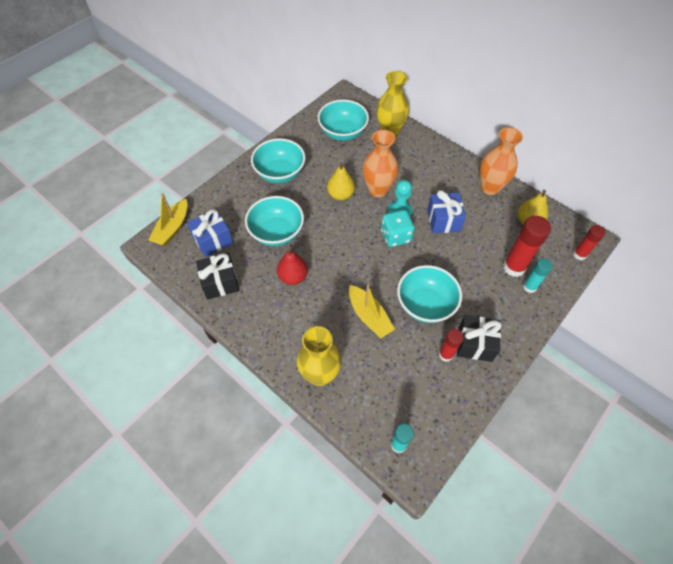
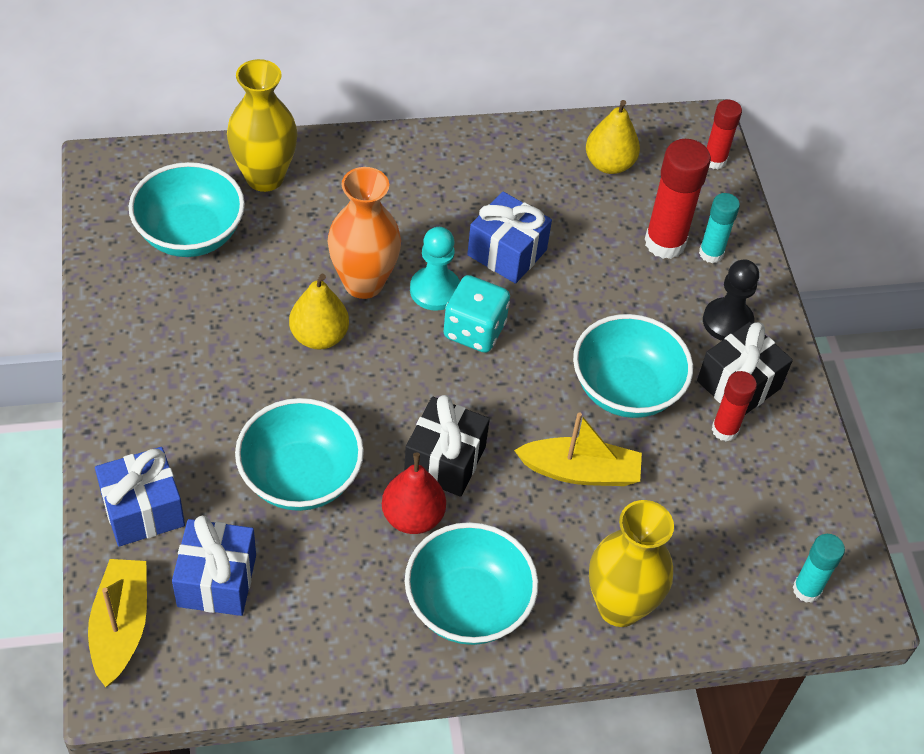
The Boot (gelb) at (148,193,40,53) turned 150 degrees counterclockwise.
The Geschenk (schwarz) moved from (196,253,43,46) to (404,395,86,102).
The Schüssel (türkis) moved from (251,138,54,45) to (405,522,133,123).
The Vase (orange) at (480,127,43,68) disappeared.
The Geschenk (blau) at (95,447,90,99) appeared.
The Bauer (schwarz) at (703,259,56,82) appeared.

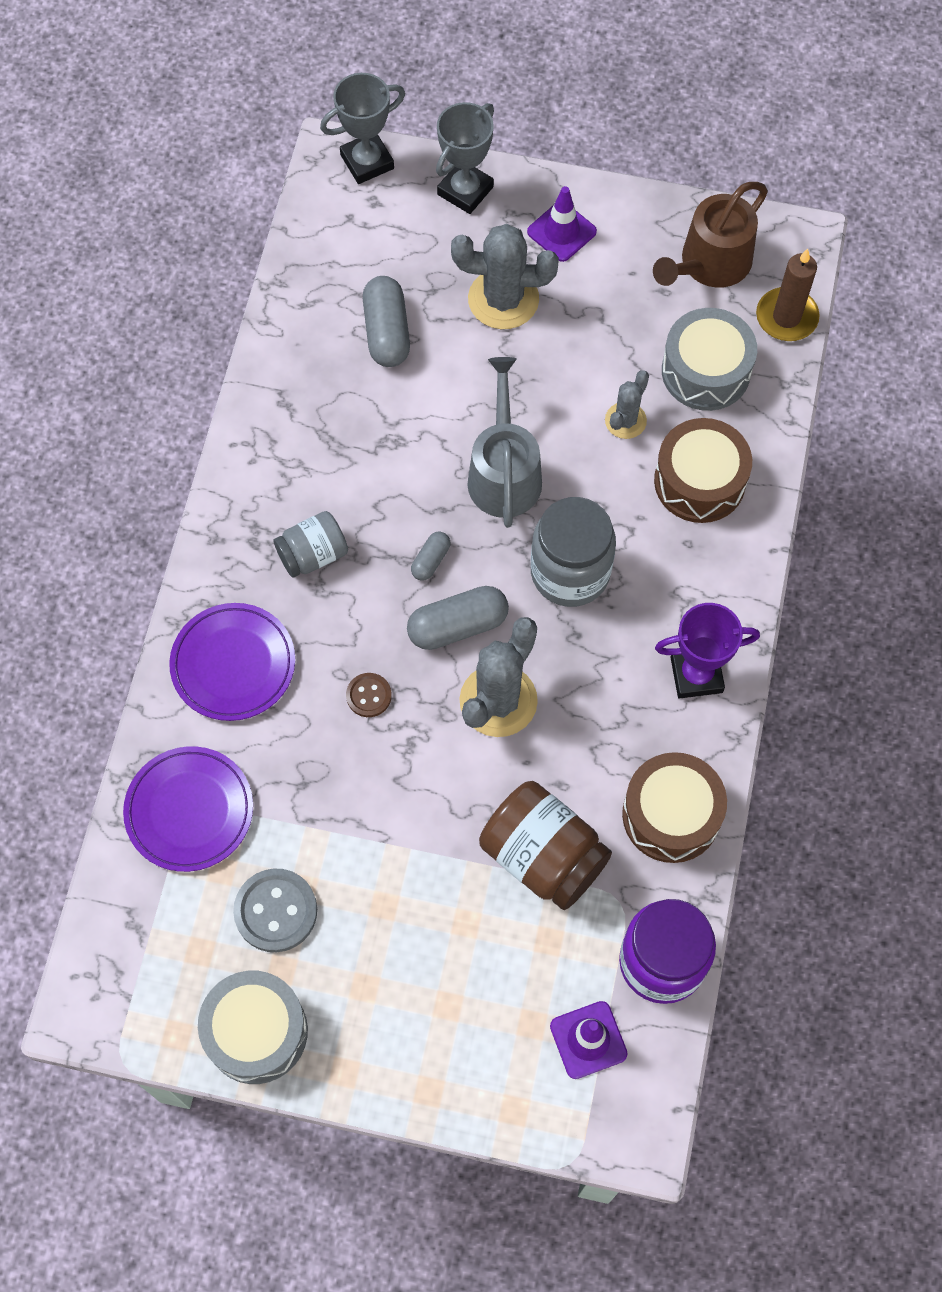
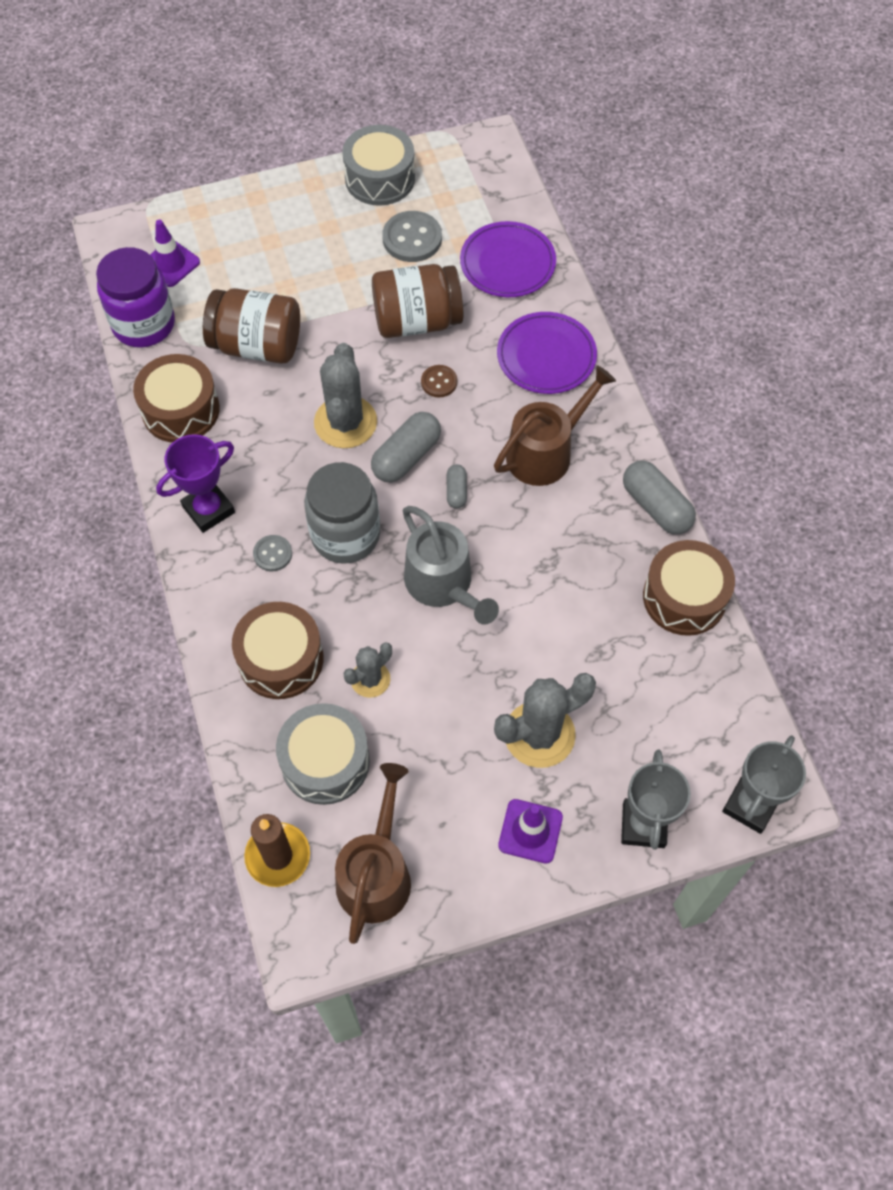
The Einmachglas (grau) at (273,511,75,66) was replaced by the Gießkanne (braun) at (494,365,122,121).
The Kapsel (grau) moved from (363,276,47,91) to (623,461,73,73).
The Kaktus (grau) at (605,370,44,69) turned 45 degrees clockwise.
The Knopf (grau) at (253,535,39,36) appeared.
The Einmachglas (braun) at (372,264,91,74) appeared.
The Trommel (braun) at (643,540,92,96) appeared.

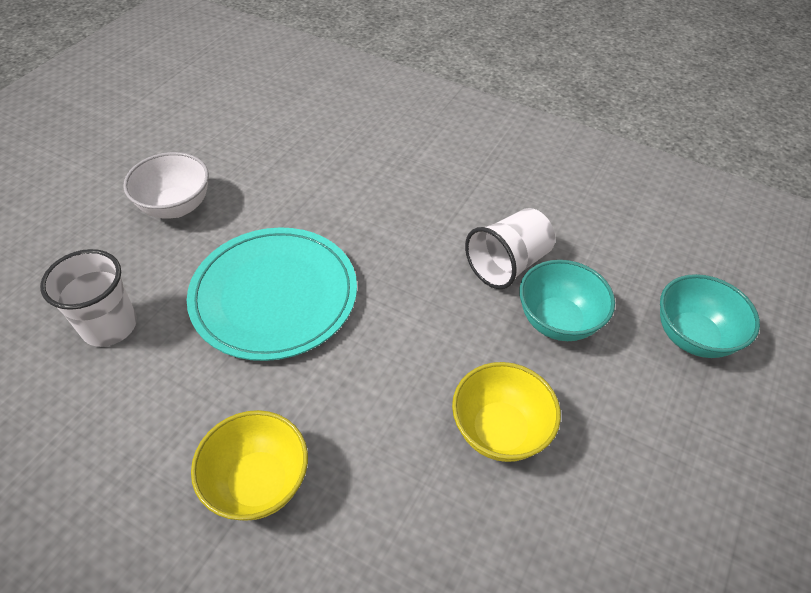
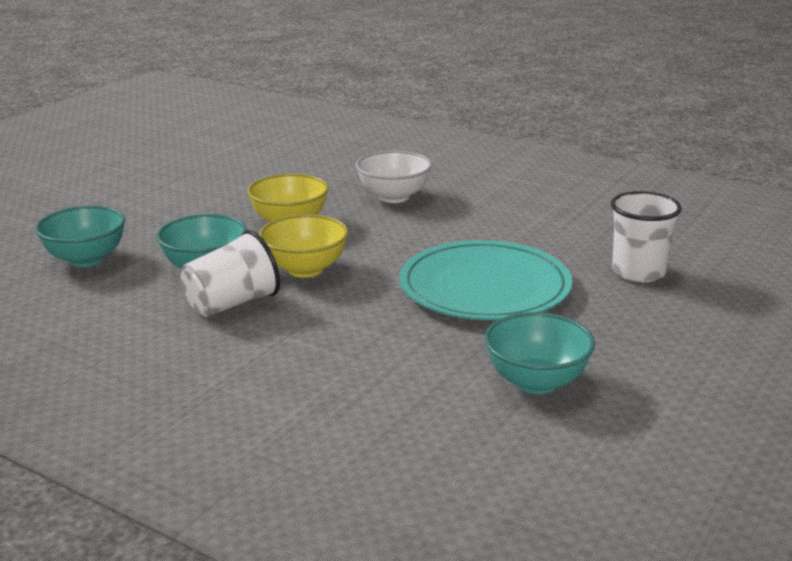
The Schüssel (weiß) moved from (123,152,86,67) to (355,150,77,53).
The Schüssel (gelb) moved from (191,410,117,111) to (259,214,89,64).
The Schüssel (türkis) at (484,312,111,82) appeared.

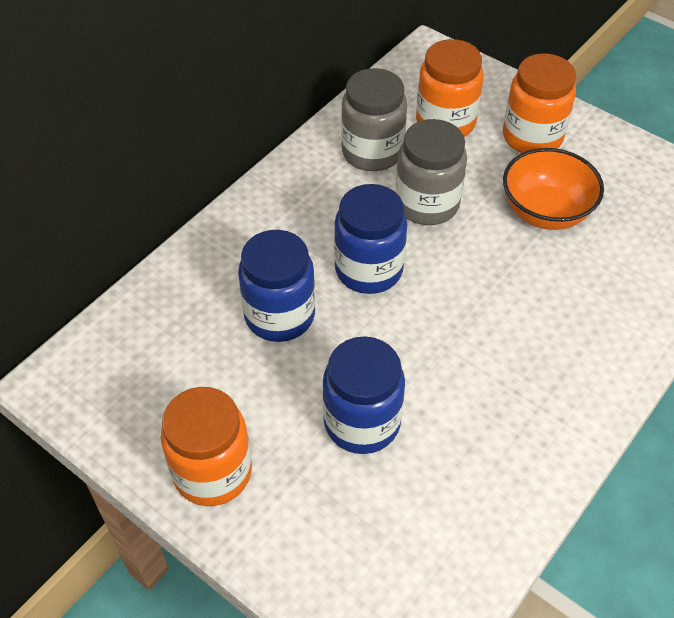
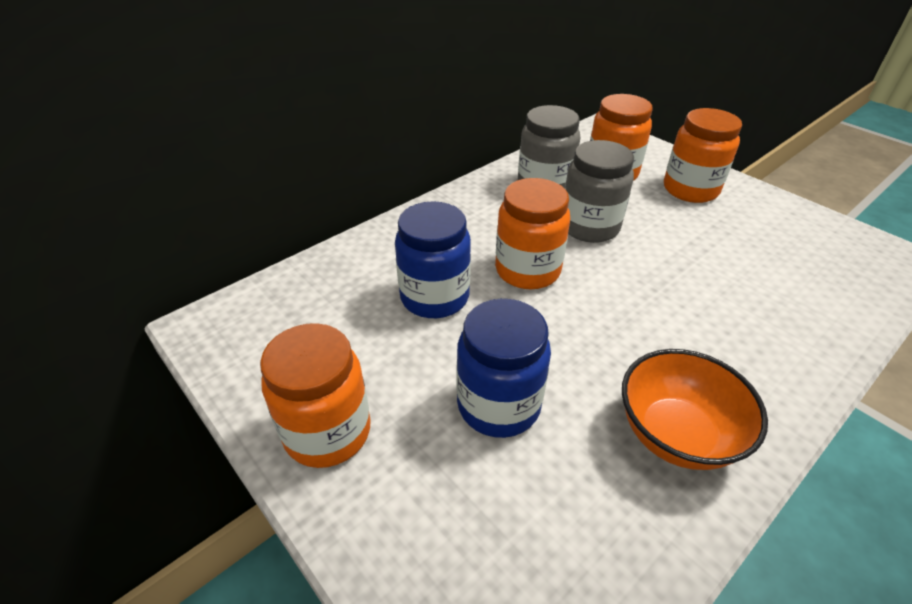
The Einmachglas (blau) at (334,184,73,110) became the Einmachglas (orange) at (495,178,75,111).
The Schüssel (orange) moved from (503,148,101,82) to (622,349,146,121).

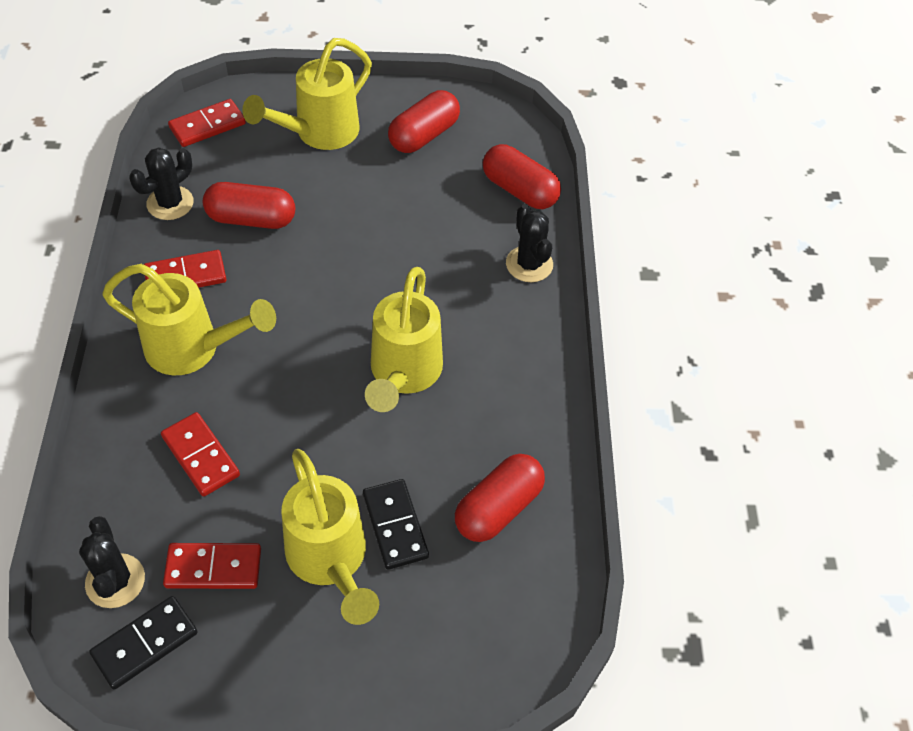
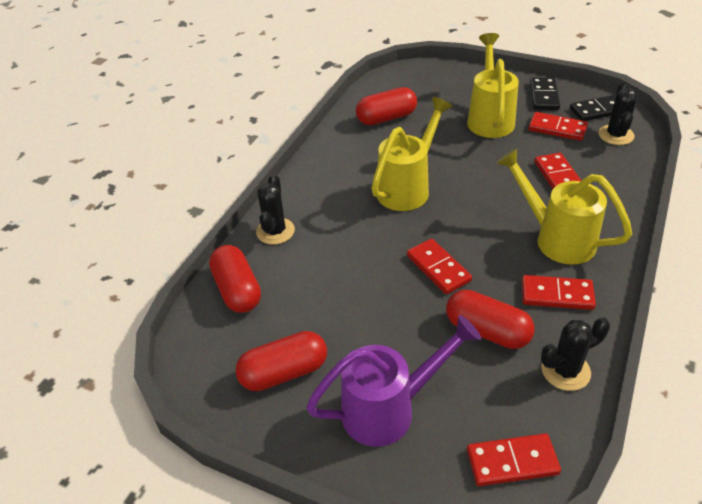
The Gießkanne (gelb) at (242,38,130,112) became the Gießkanne (lila) at (306,315,175,132).
The Dominostein (schwarz) moved from (363,479,66,91) to (530,78,30,32).
The Dominostein (rot) at (407,239,65,55) appeared.

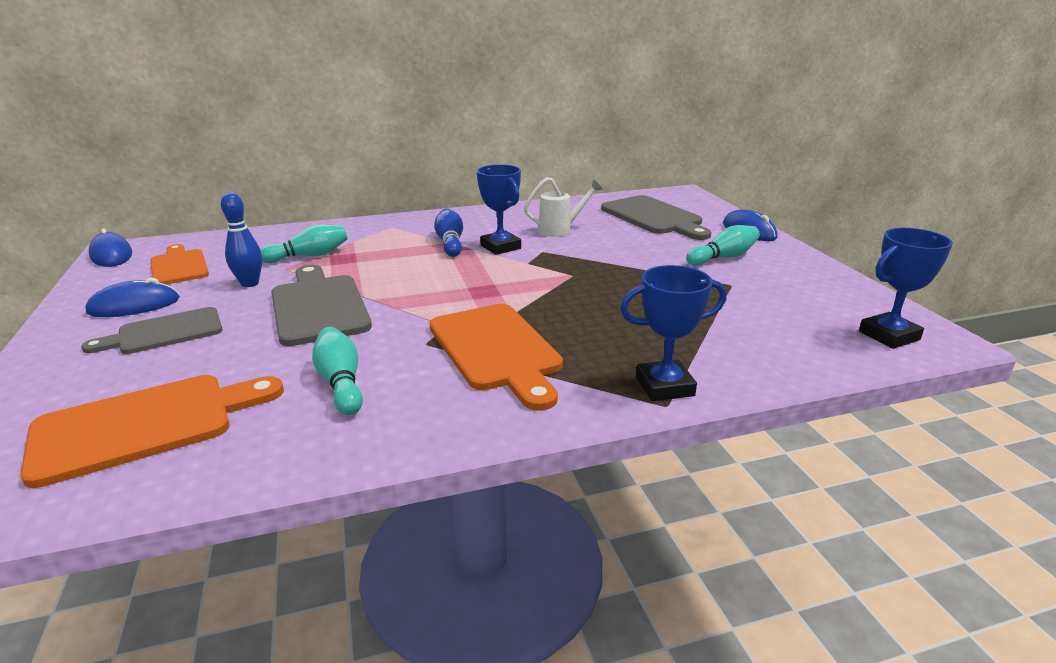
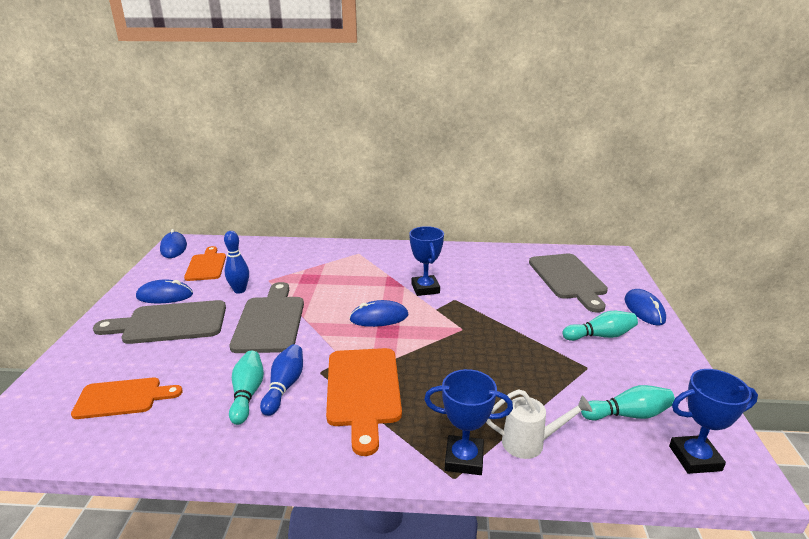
The Schneidebrett (orange) at (20,375,264,113) changed to 0.66 times the size.
The Schneidebrett (grau) at (81,307,142,47) changed to 1.51 times the size.
The Bowlingkegel (türkis) moved from (261,224,86,39) to (581,385,94,35).
The Bowlingkegel (blau) moved from (434,208,29,49) to (260,344,43,72).
The Gießkanne (weiß) moved from (524,177,79,60) to (486,389,106,70).
The Computermaus (blau) at (349,300,59,27) appeared.

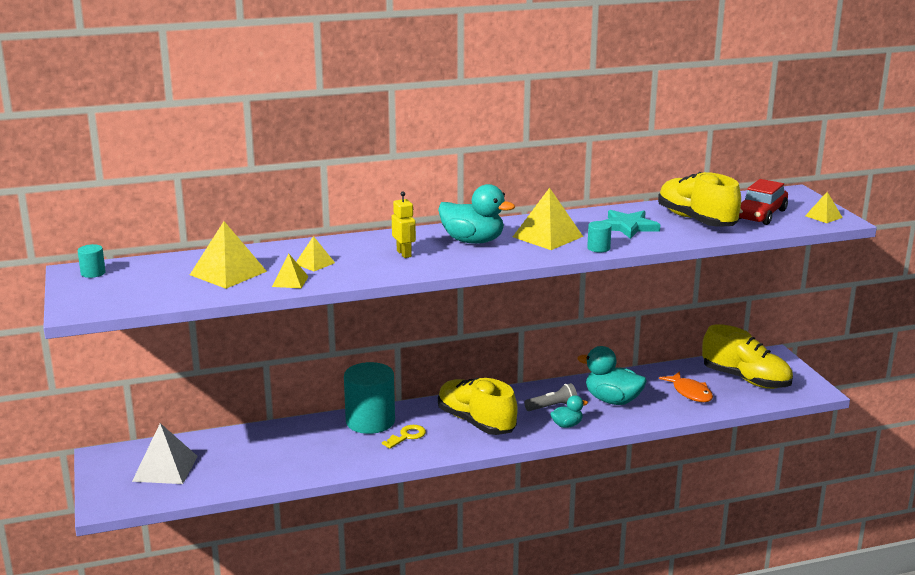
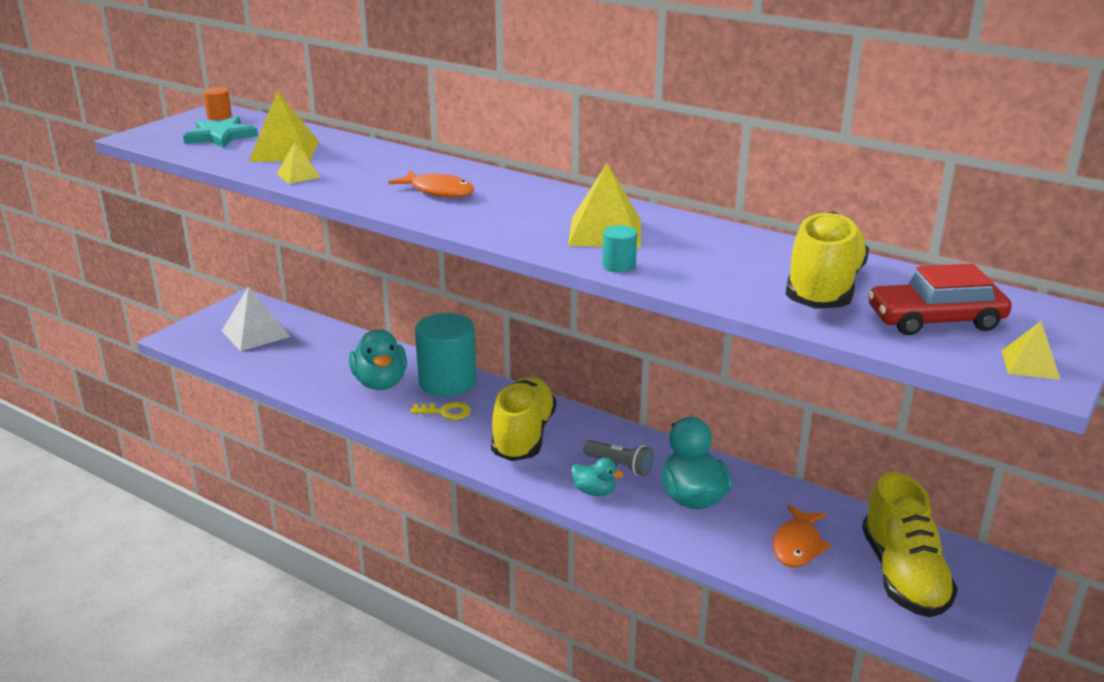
The Vollzylinder (türkis) at (77,244,29,34) became the Vollzylinder (orange) at (203,87,29,33).
The Pyramide (gelb) at (296,236,39,35) disappeared.
The Roboter (gelb) at (392,191,24,67) was replaced by the Fisch (orange) at (388,170,86,28).
The Ente (türkis) moved from (438,184,77,60) to (349,329,58,61).
The Stern (türkis) moved from (602,210,58,29) to (183,116,75,32).

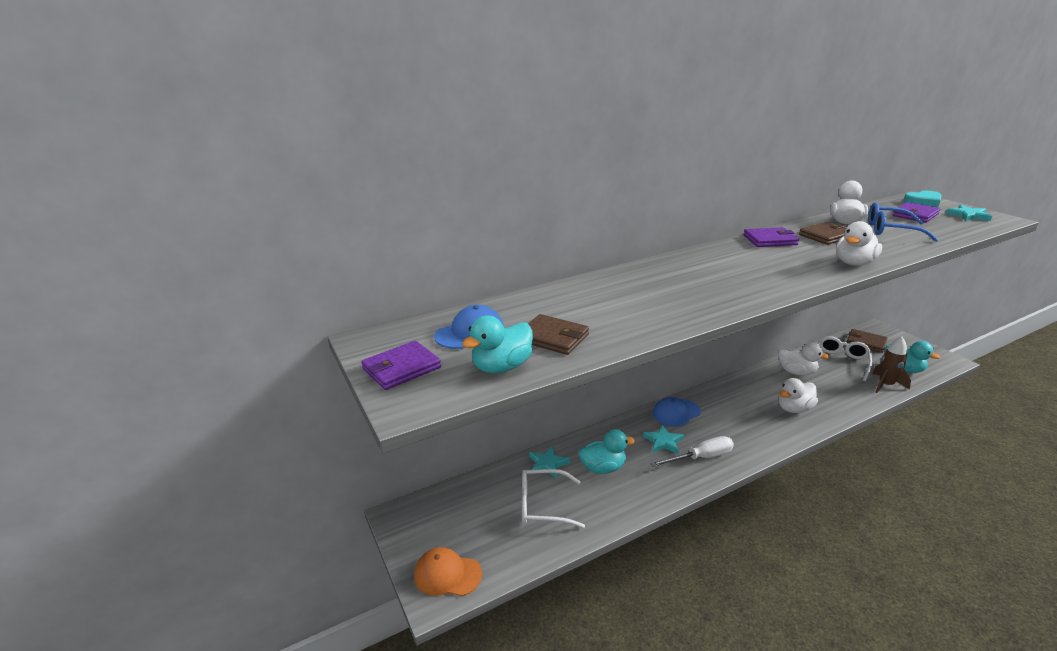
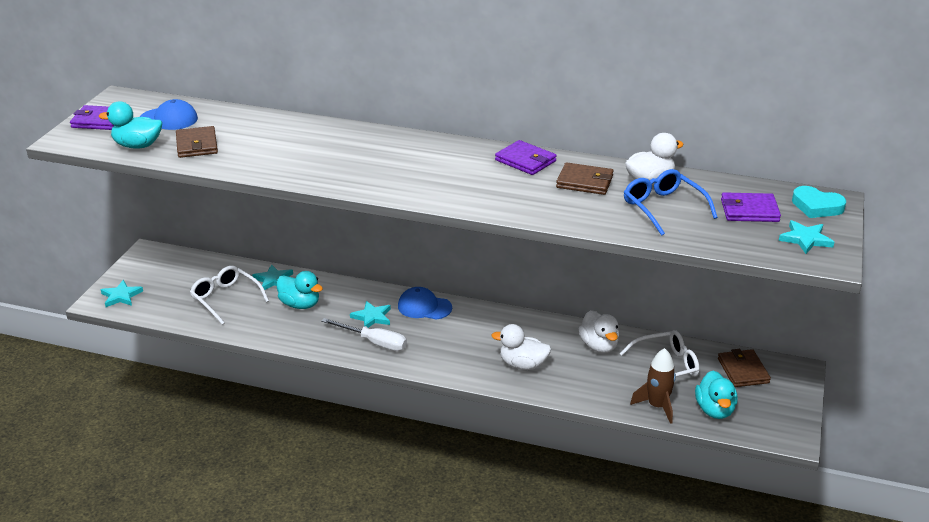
The Kappe (orange) at (414,547,68,49) was replaced by the Stern (türkis) at (101,280,42,27).
The Ente (weiß) at (836,221,46,45) disappeared.

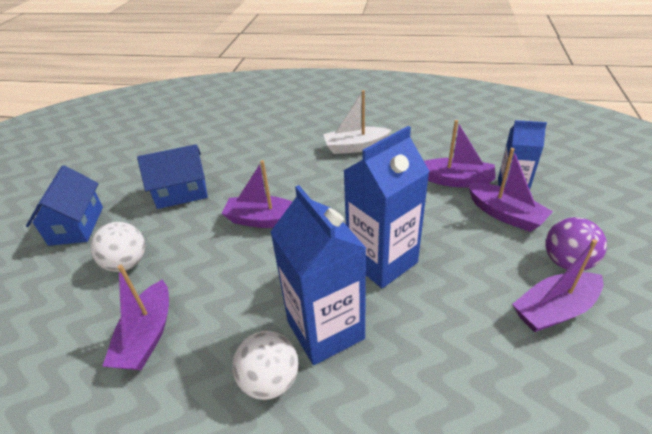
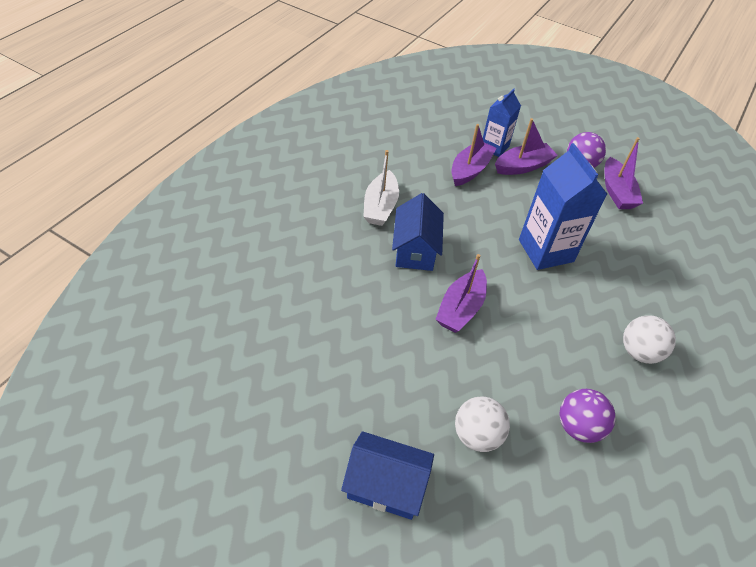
The Boot (lila) at (102,265,67,105) was replaced by the Ball (lila) at (559,389,57,54).
The Haus (blau) moved from (137,144,71,65) to (392,193,52,78).
The Getränkekarton (blau) at (270,185,96,180) disappeared.

